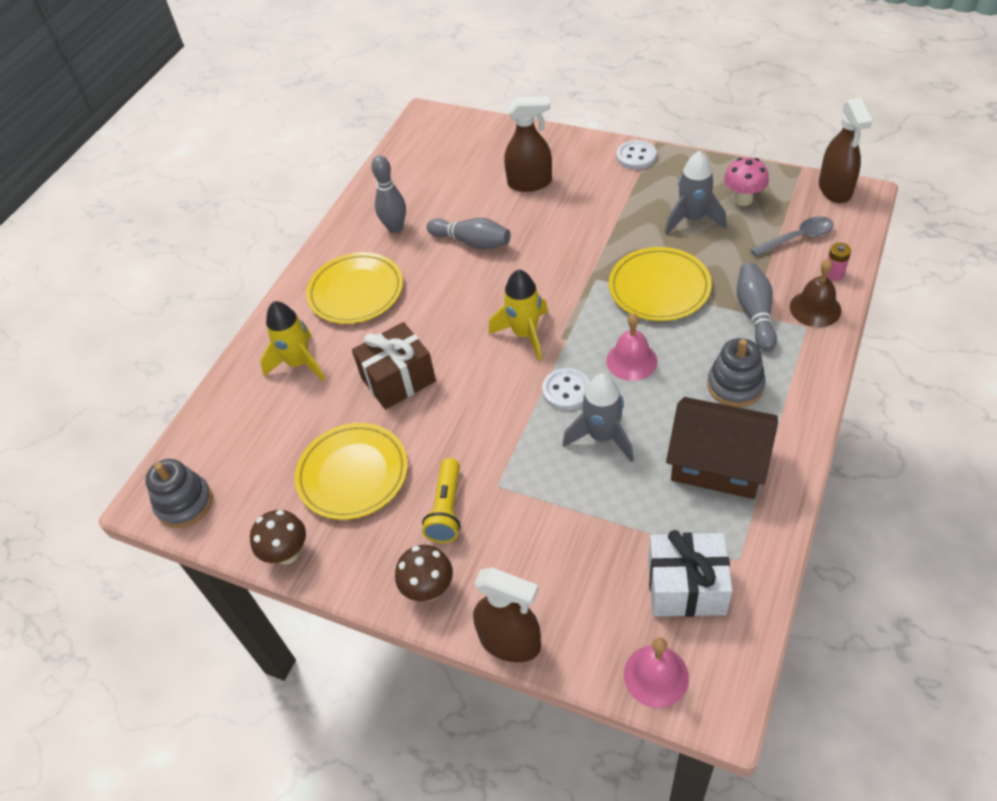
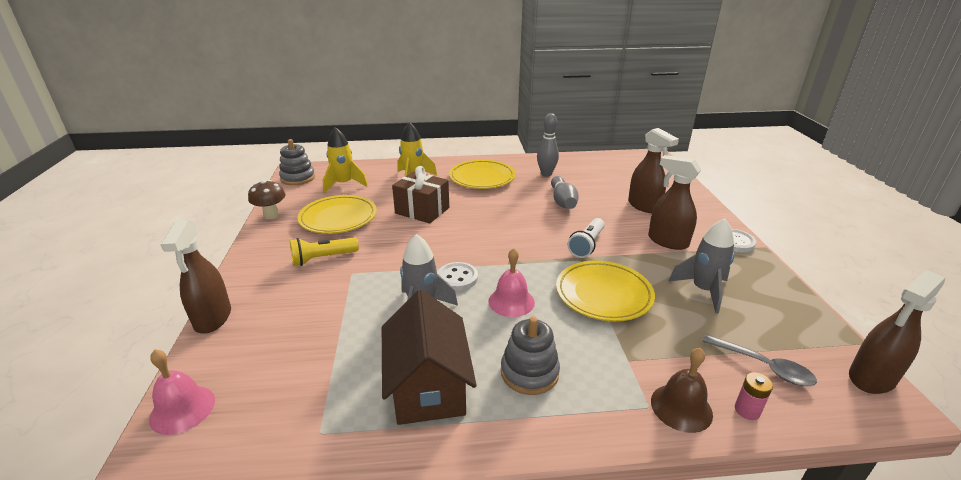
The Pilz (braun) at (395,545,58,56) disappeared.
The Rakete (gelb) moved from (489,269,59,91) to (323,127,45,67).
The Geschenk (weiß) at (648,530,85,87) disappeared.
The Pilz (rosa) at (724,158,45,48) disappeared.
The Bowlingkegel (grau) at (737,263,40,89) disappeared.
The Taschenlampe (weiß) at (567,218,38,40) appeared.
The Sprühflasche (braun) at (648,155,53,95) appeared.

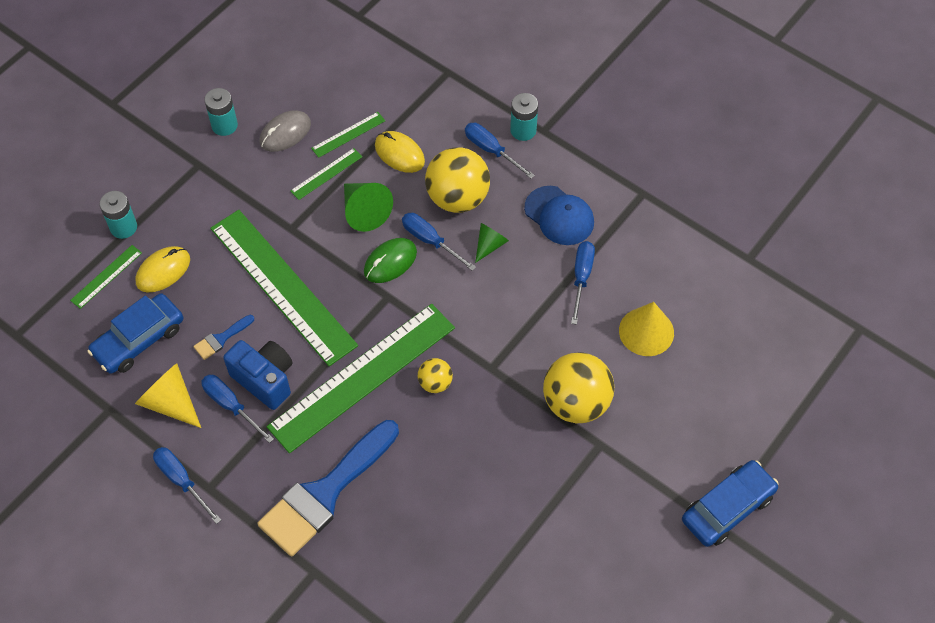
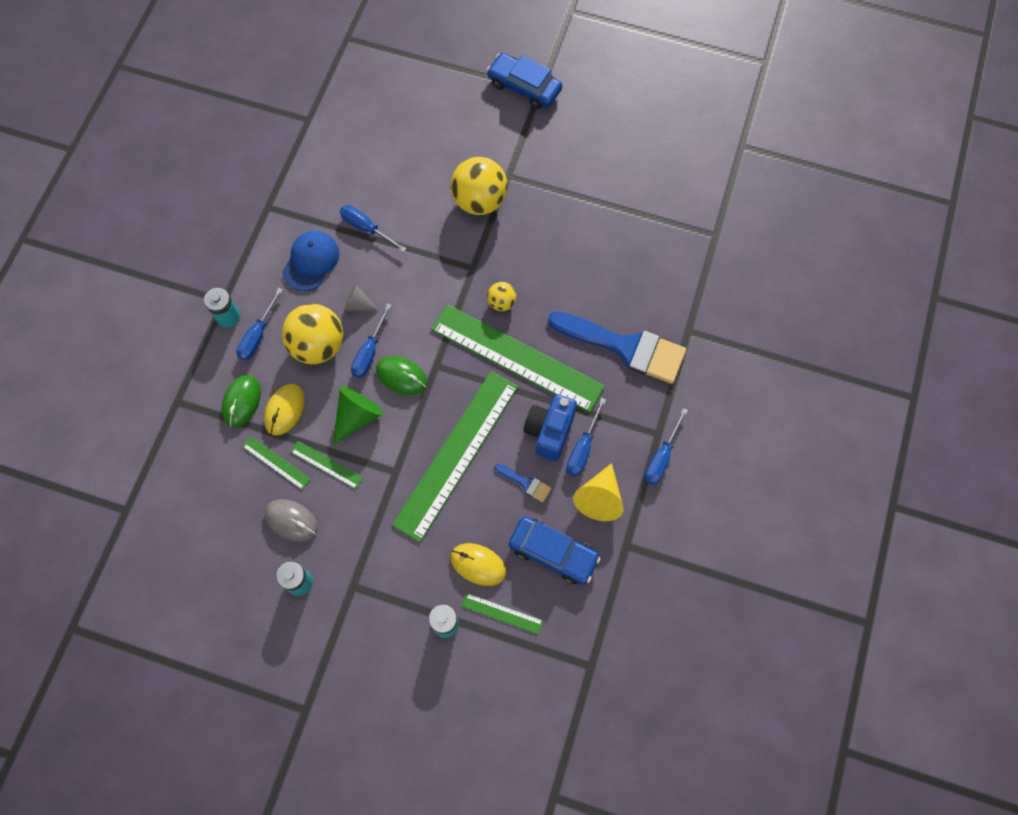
The Kegel (grün) at (475,223,34,40) became the Kegel (grau) at (344,284,36,27).
The Schraubenzieher (blau) at (571,241,24,84) turned 45 degrees clockwise.
The Kegel (gelb) at (619,302,55,54) disappeared.
The Computermaus (grün) at (221,375,40,52) appeared.

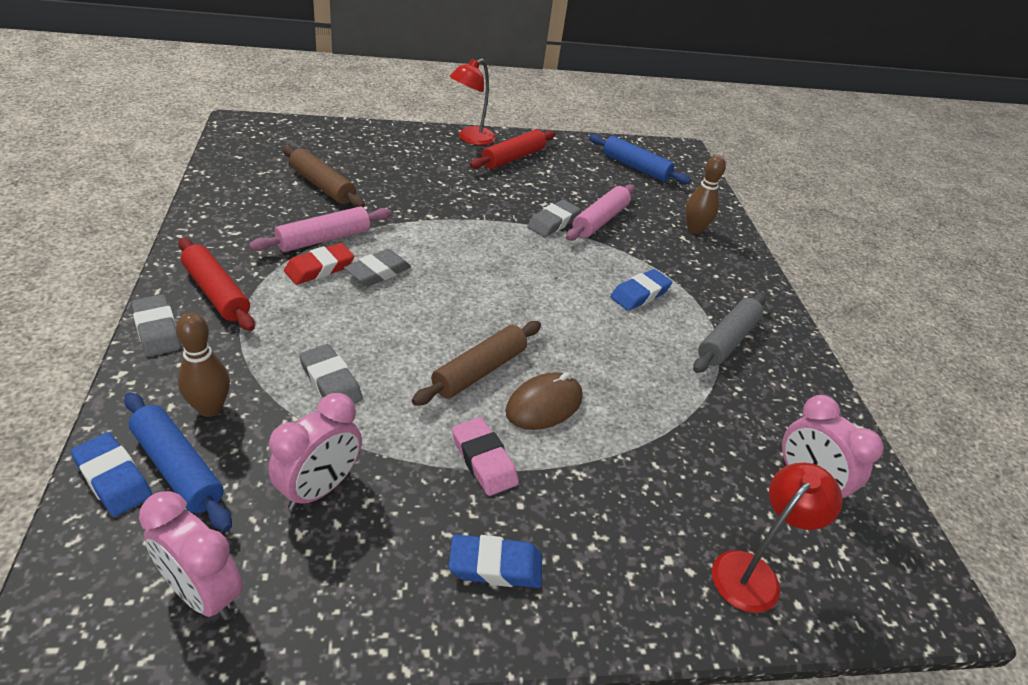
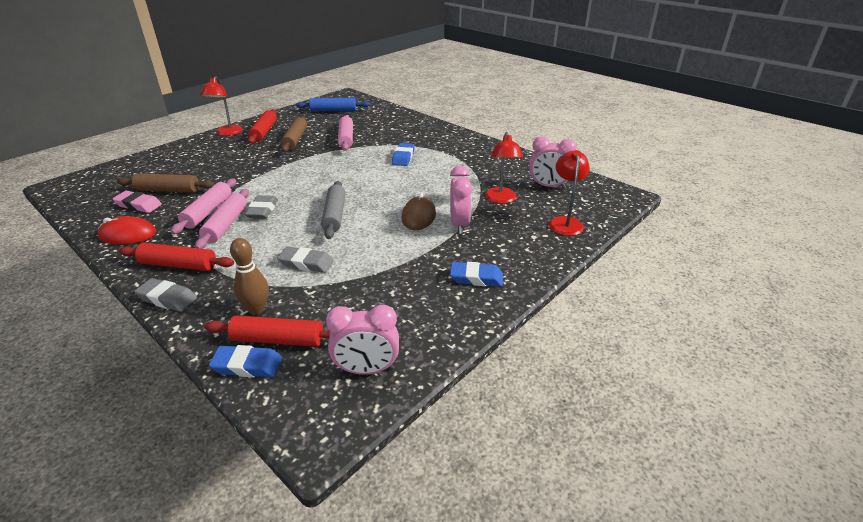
The Nudelholz (blau) at (124,392,108,139) became the Nudelholz (rot) at (204,315,126,32).
The Wecker (rosa) moved from (268,393,94,117) to (450,166,22,68).
The Radiergummi (rot) at (284,243,70,42) was replaced by the Nudelholz (rosa) at (195,189,54,60).
The Nudelholz (braun) moved from (412,321,129,85) to (281,116,26,36).
The Radiergummi (blau) at (449,534,93,54) turned 45 degrees clockwise.
The Radiergummi (rosa) moved from (452,417,67,79) to (113,191,49,22).
The Radiergummi (grau) at (527,200,54,37) disappeared.
The Bowlingkegel (braun) at (685,155,41,79) disappeared.
The Nudelholz (grau) moved from (693,294,73,79) to (321,181,24,58).
The Computermaus (rot) at (97,216,59,29) appeared.
The Lampe (rot) at (485,132,38,72) appeared.

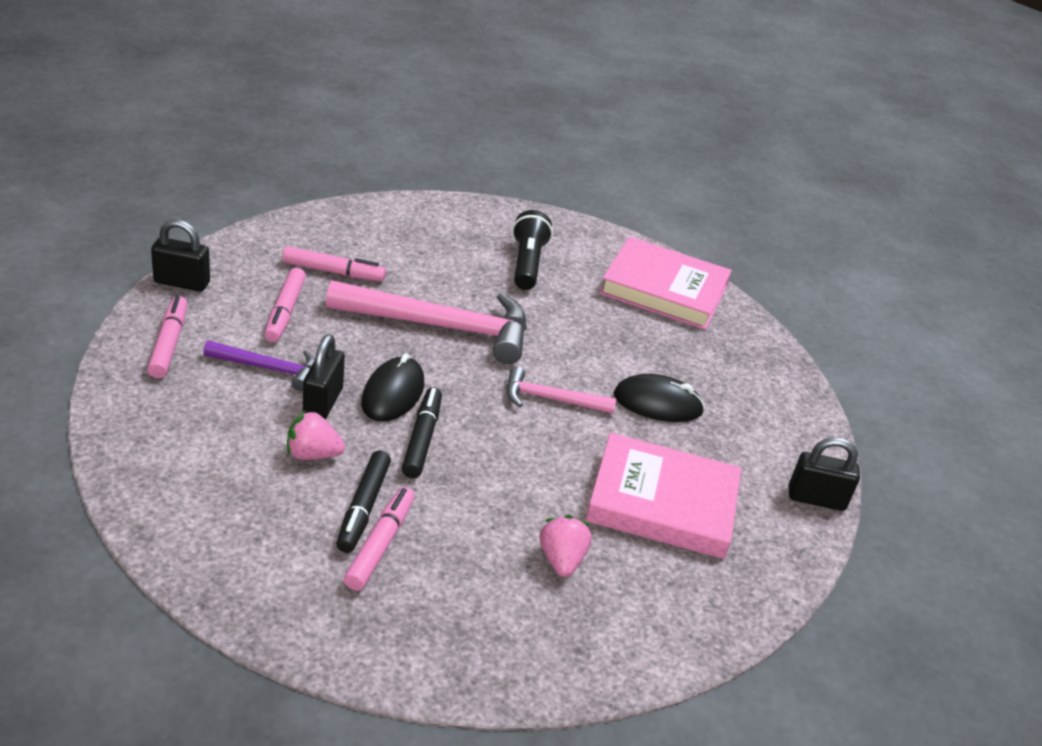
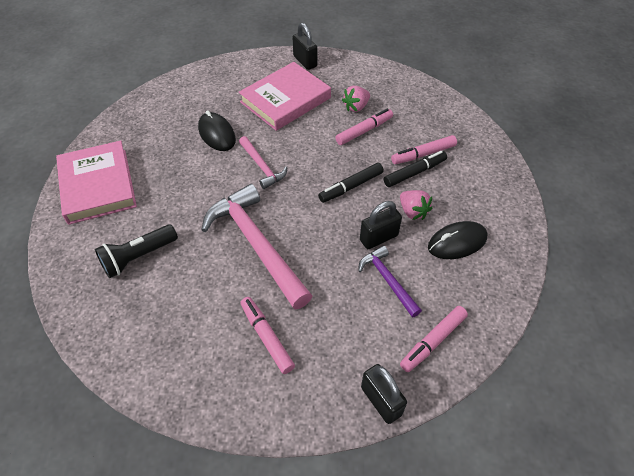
The Filzstift (rosa) moved from (264,268,42,74) to (335,109,58,36).
The Computermaus (schwarz) moved from (361,353,63,69) to (428,221,60,38).
The Buch (rosa) at (586,433,155,126) turned 75 degrees clockwise.
The Vorhängeschloss (schwarz) moved from (789,437,71,74) to (293,23,24,47).

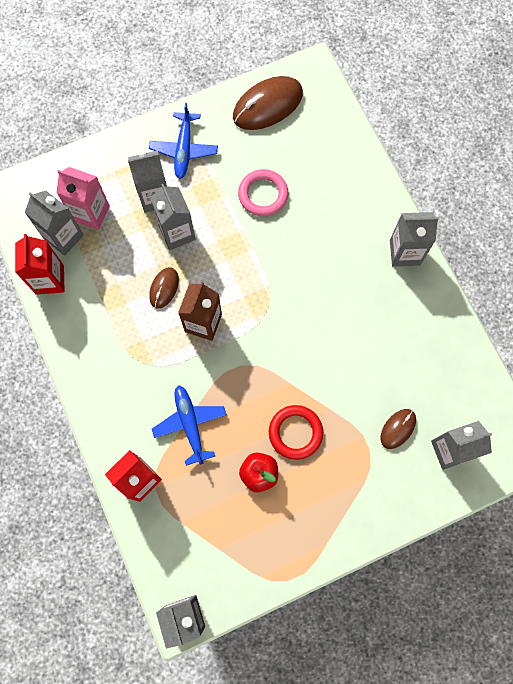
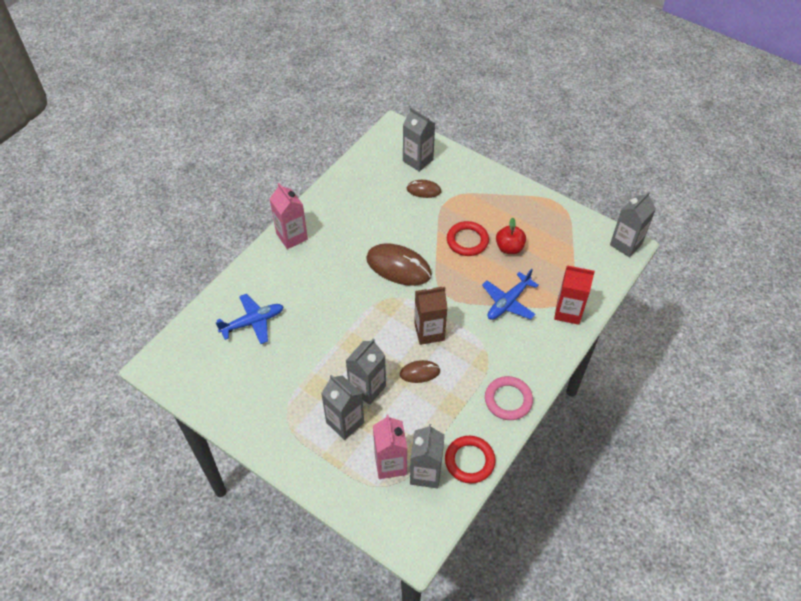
The Getränkekarton (rot) at (15,234,50,61) was replaced by the Ring (rot) at (445,436,51,47).
The Flugzeug (blau) moved from (149,103,69,76) to (216,294,68,50).
The Computermaus (braun) moved from (233,76,70,54) to (366,243,66,43).
The Ring (rosa) moved from (238,169,51,47) to (485,376,48,44).
The Getränkekarton (grau) at (390,212,49,54) became the Getränkekarton (rosa) at (270,183,38,66).

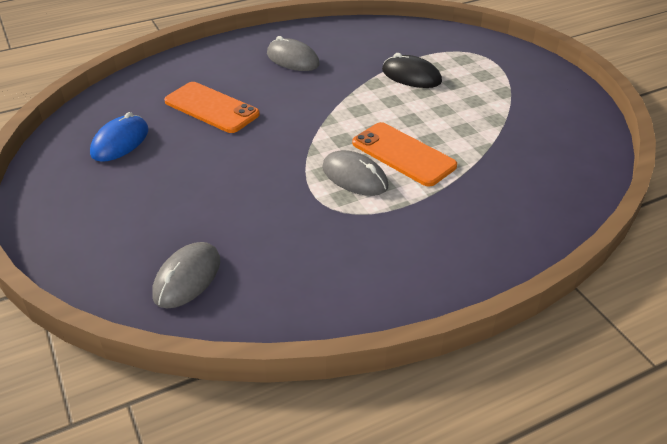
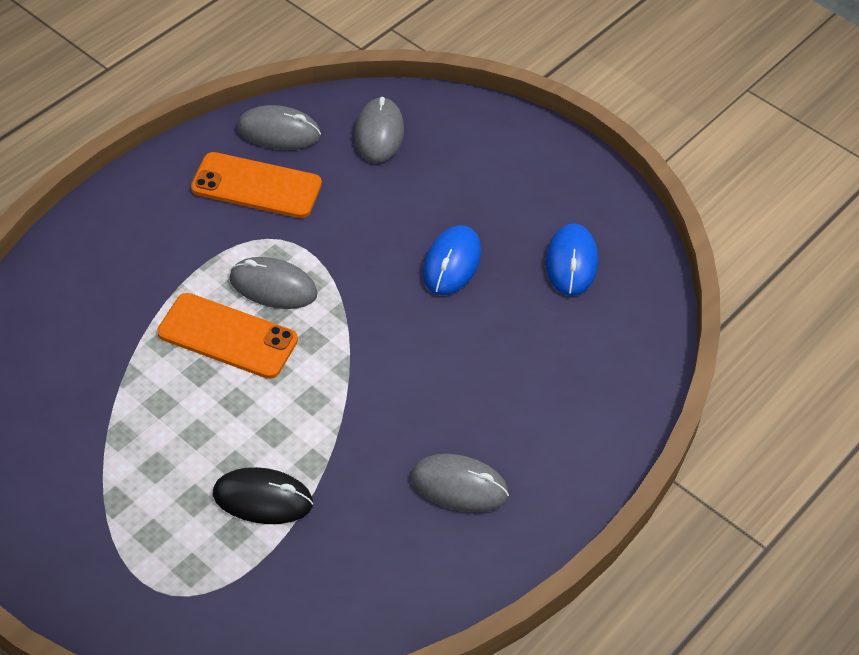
The Handy (orange) moved from (164,82,96,51) to (191,152,131,66).
The Computermaus (grau) at (237,105,84,45) appeared.
The Computermaus (blau) at (423,225,58,70) appeared.

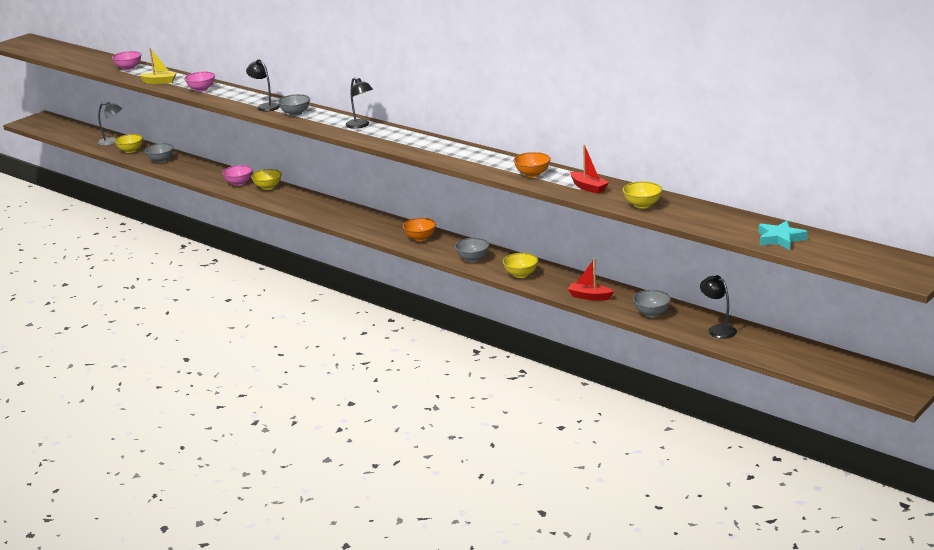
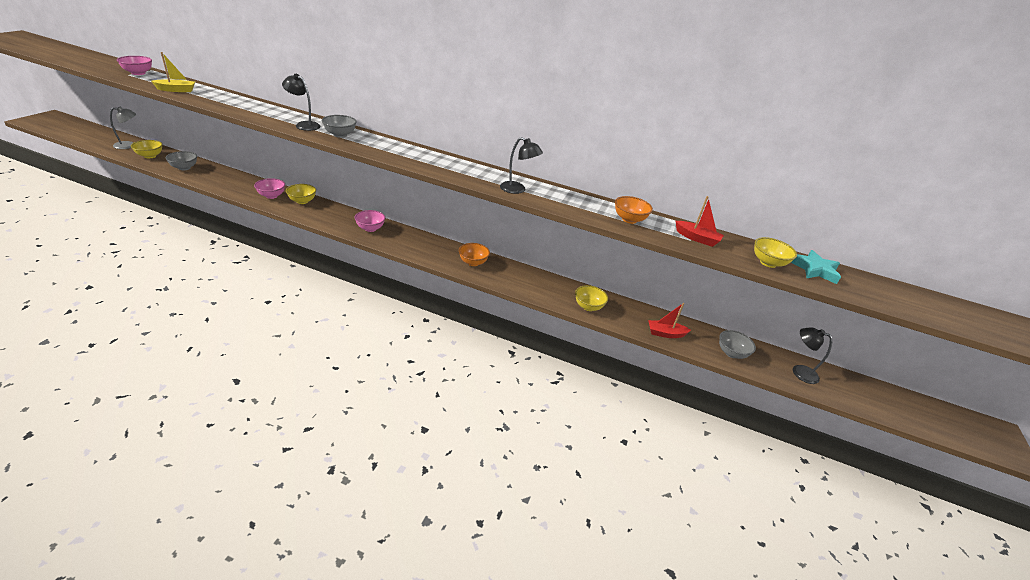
The Schüssel (rosa) moved from (184,72,31,20) to (355,210,30,22).
The Lampe (schwarz) moved from (345,78,28,51) to (500,137,43,57).
The Schüssel (grau) at (455,238,34,24) disappeared.
The Stern (türkis) moved from (759,221,49,29) to (791,250,50,34).

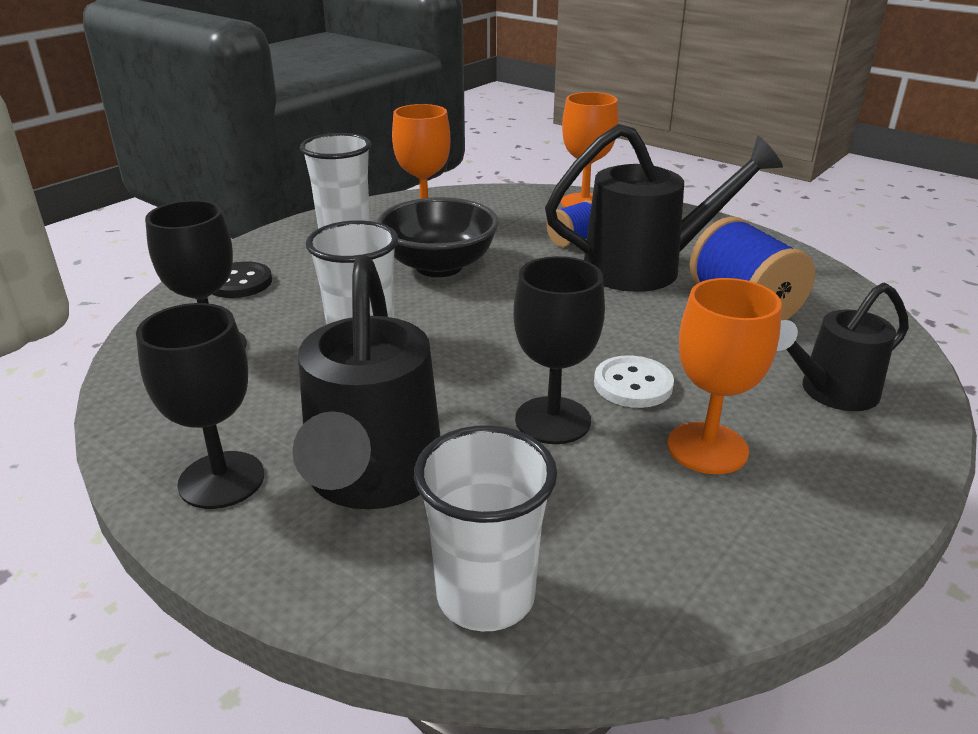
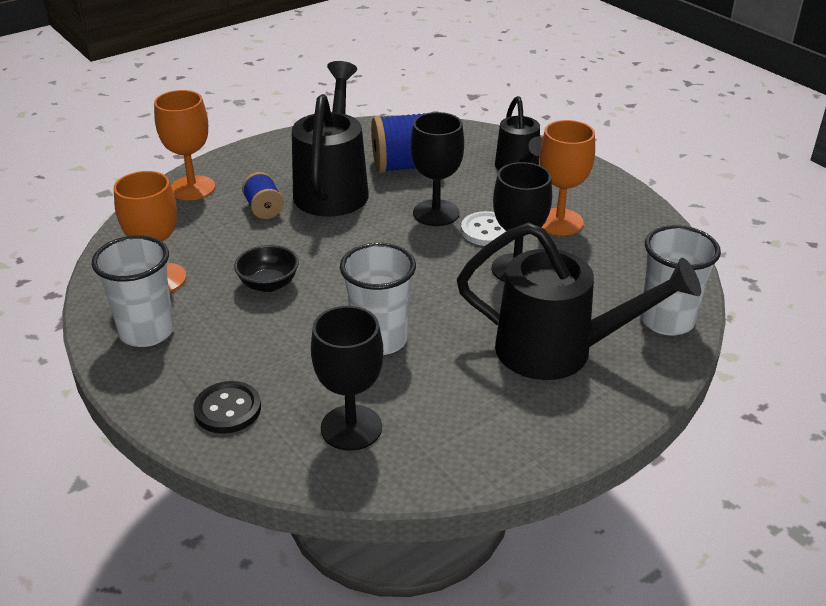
The Kelch (schwarz) moved from (136,303,128,206) to (411,112,53,114).
The Schüssel (schwarz) at (377,197,122,80) changed to 0.58 times the size.

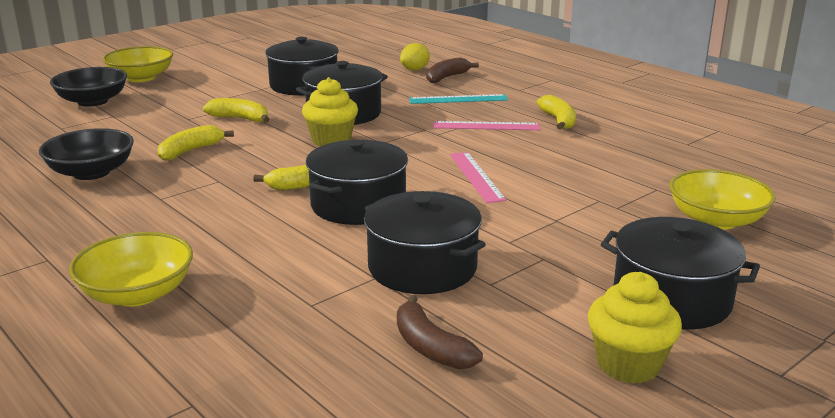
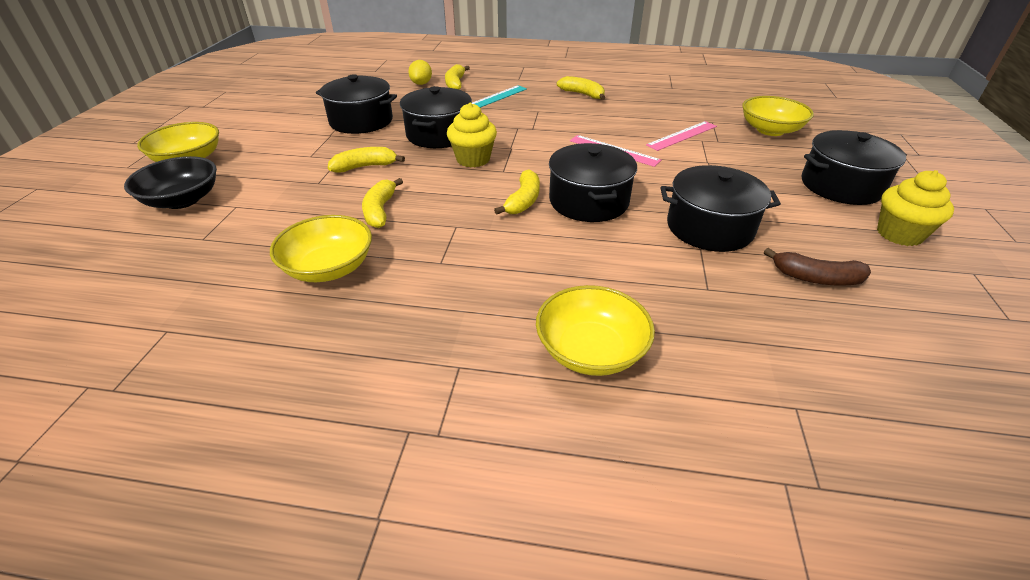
The Schüssel (schwarz) at (39,128,95,52) became the Schüssel (gelb) at (270,215,102,67).
The Banane (braun) at (426,58,53,25) became the Banane (gelb) at (445,64,25,26).
The Lineal (rosa) moved from (433,121,108,9) to (646,121,71,30).

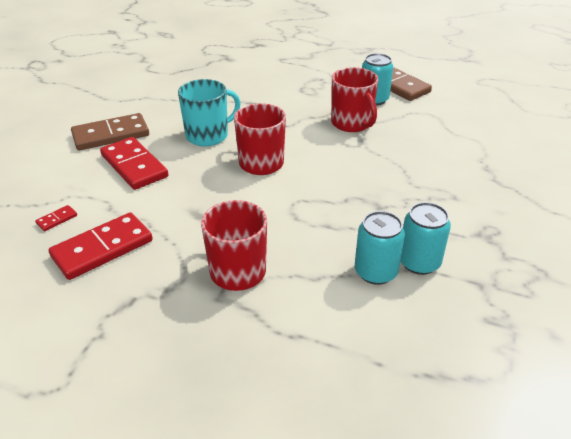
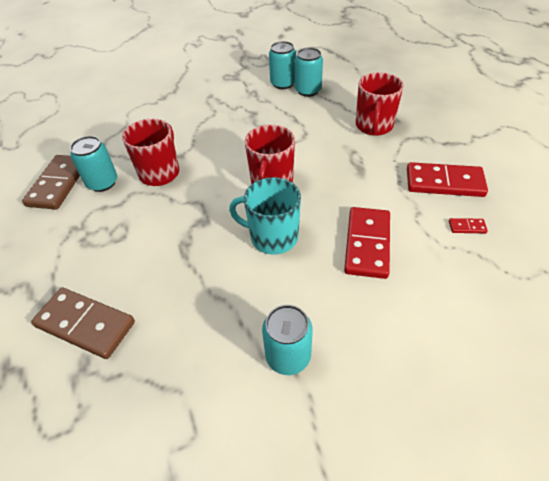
The Dominostein (braun) moved from (71,113,78,37) to (31,288,104,71).
The Dose (türkis) at (262,305,51,70) appeared.

